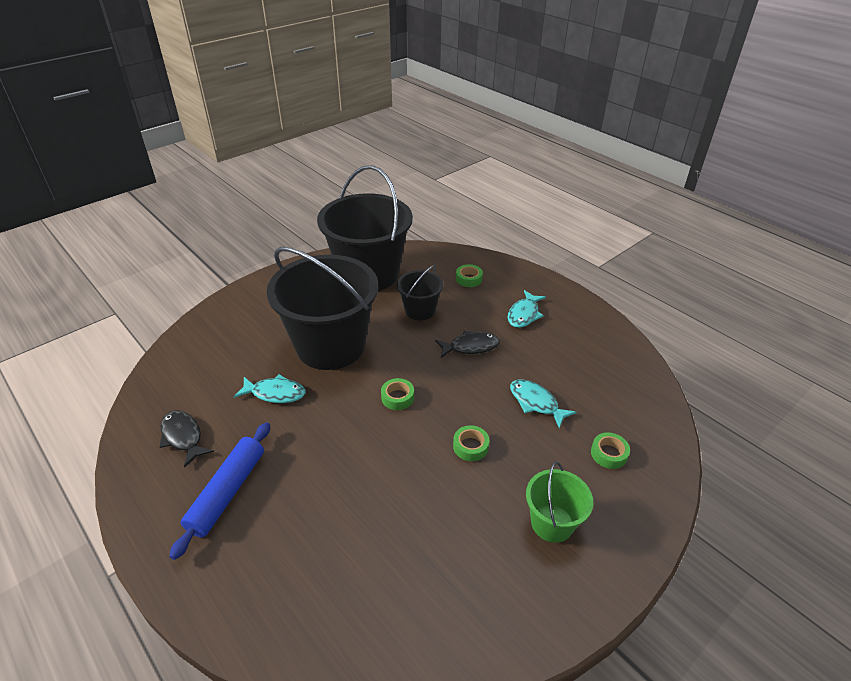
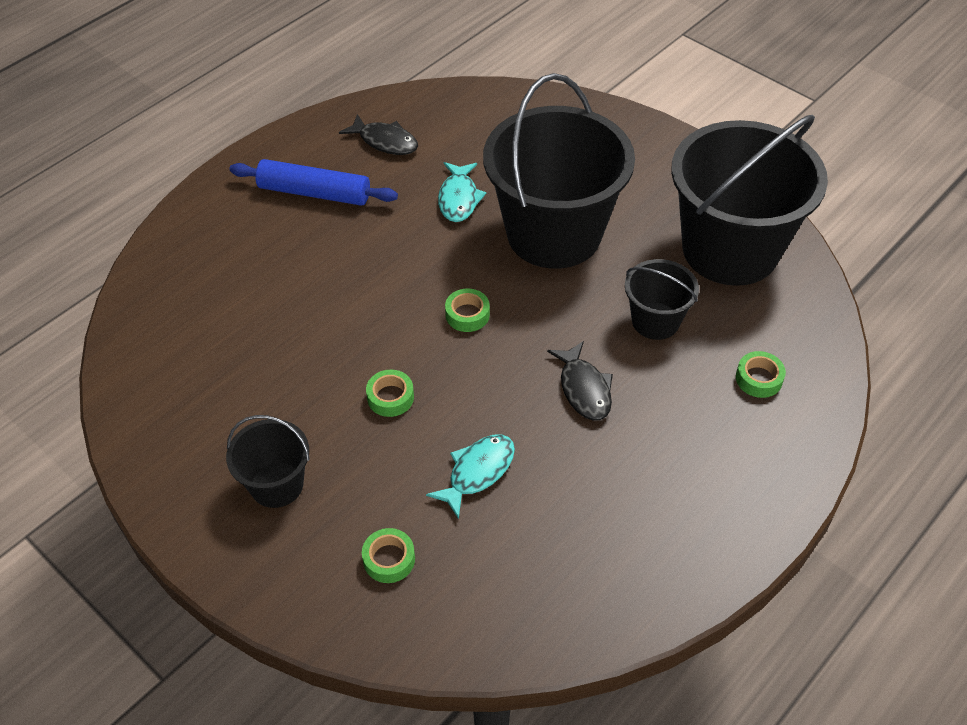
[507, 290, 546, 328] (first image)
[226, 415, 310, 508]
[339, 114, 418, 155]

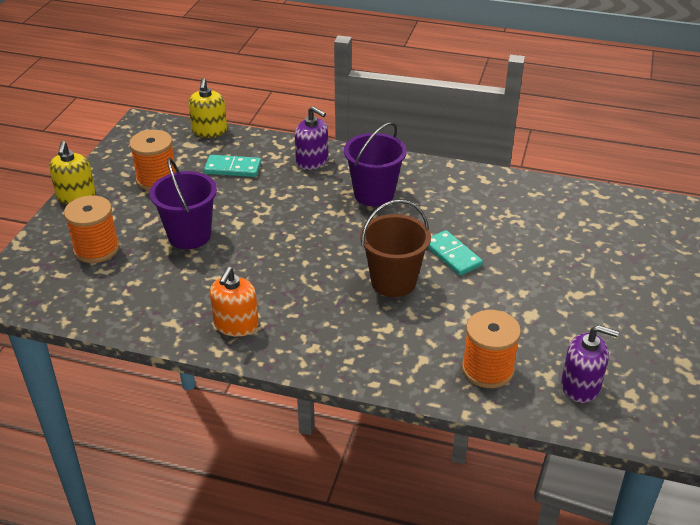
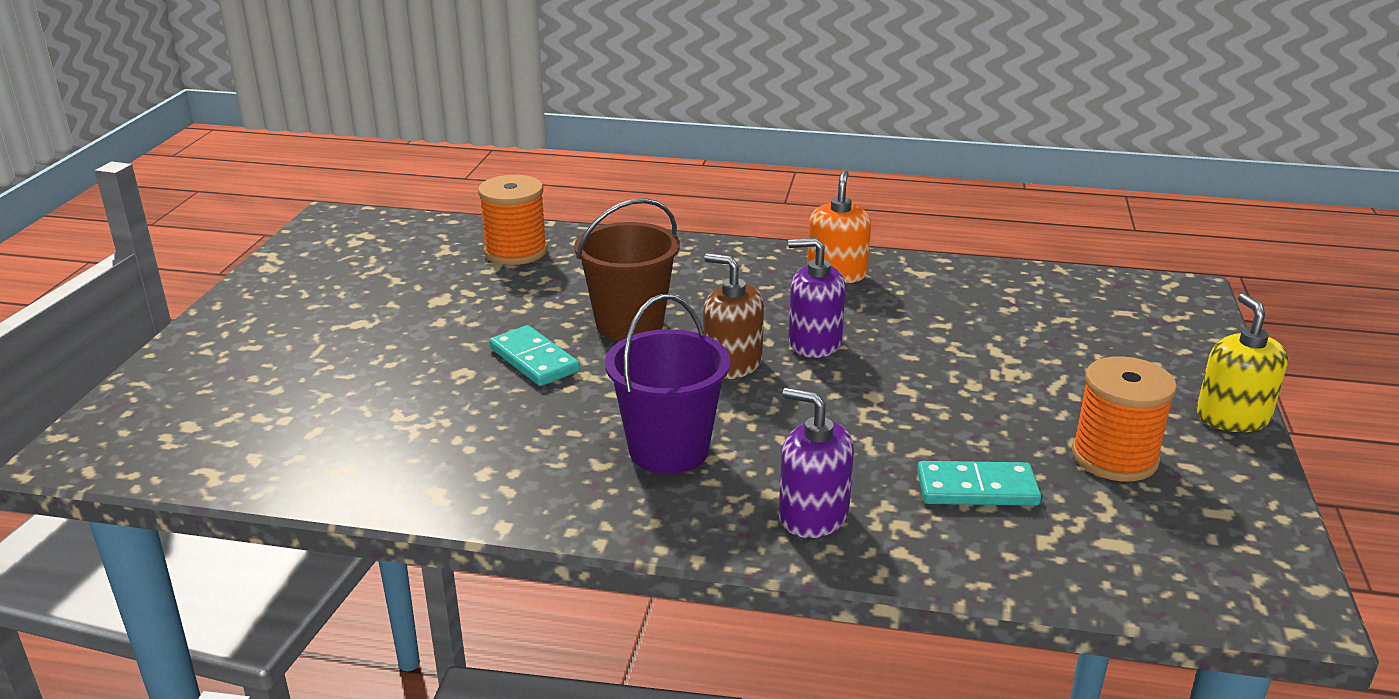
[64, 195, 119, 263] (first image)
[150, 158, 217, 249] (first image)
[188, 78, 227, 138] (first image)
[703, 253, 764, 379]
[788, 238, 846, 358]

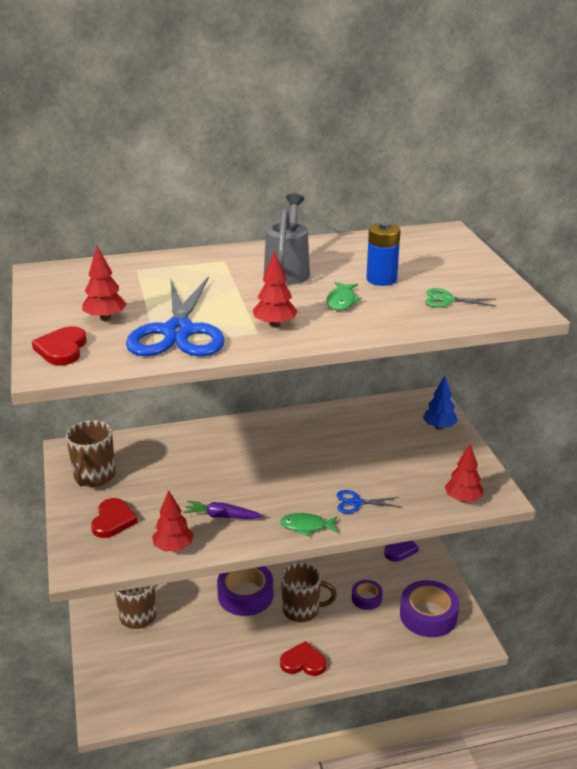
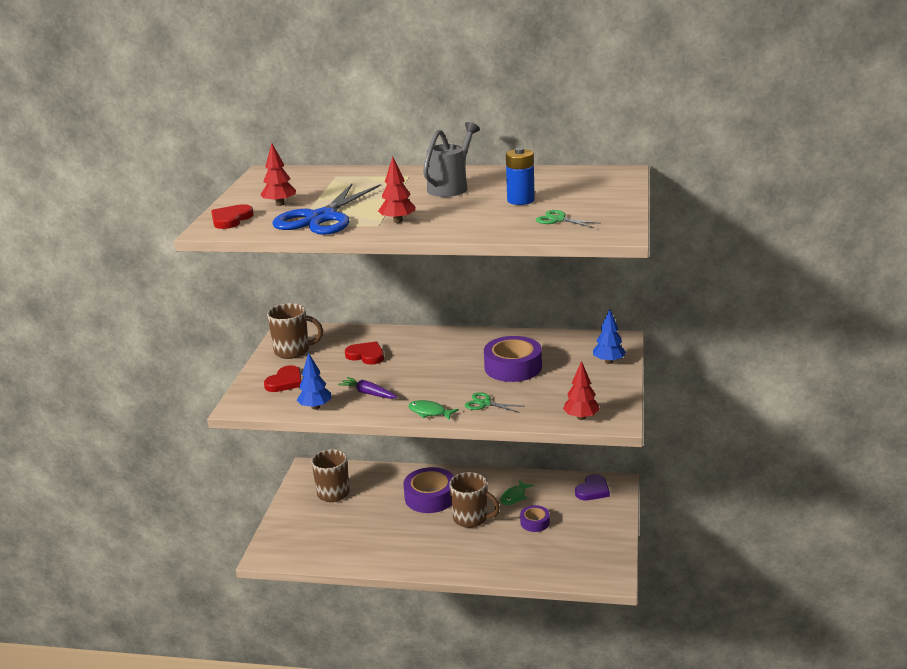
[345, 342, 384, 365]
[500, 480, 534, 505]
[484, 336, 542, 382]
[297, 352, 332, 410]
[465, 392, 522, 413]
[267, 303, 323, 359]

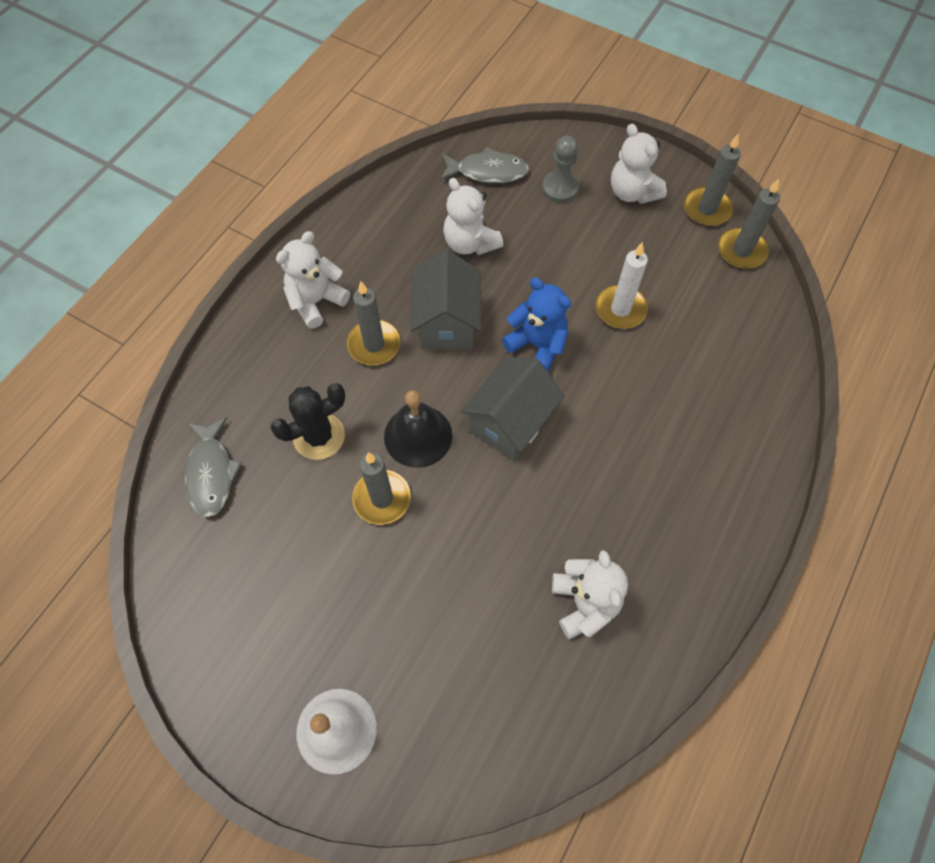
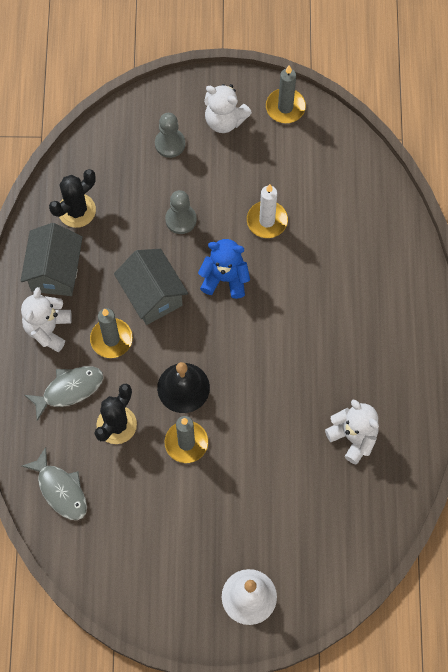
[443, 178, 503, 255] (first image)
[718, 179, 780, 269] (first image)
[49, 169, 96, 228]
[165, 190, 197, 234]
[25, 366, 104, 421]
[20, 223, 83, 296]

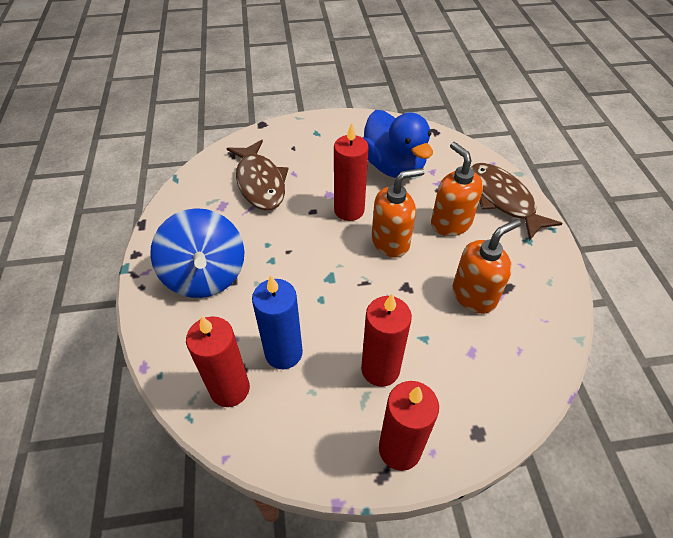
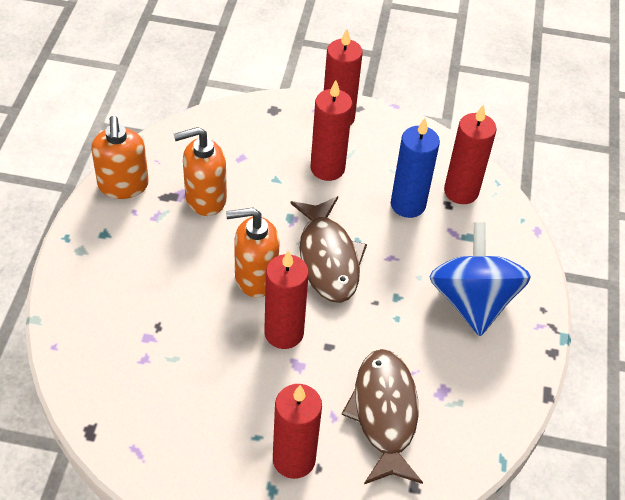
[363, 110, 433, 178] (first image)
[273, 384, 322, 479]
[91, 116, 149, 199]
[290, 196, 367, 303]

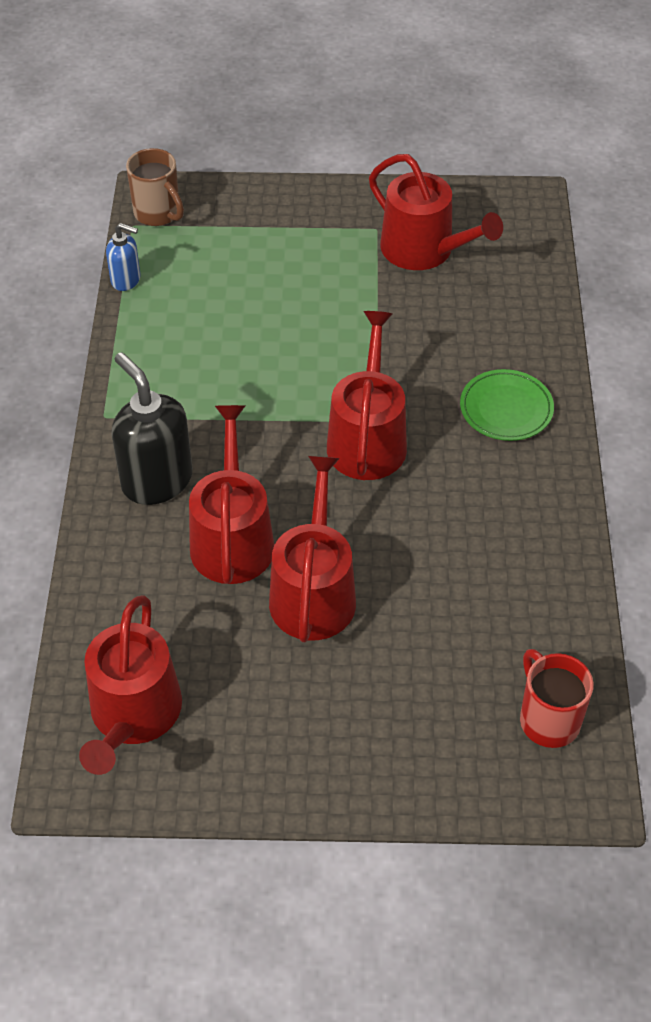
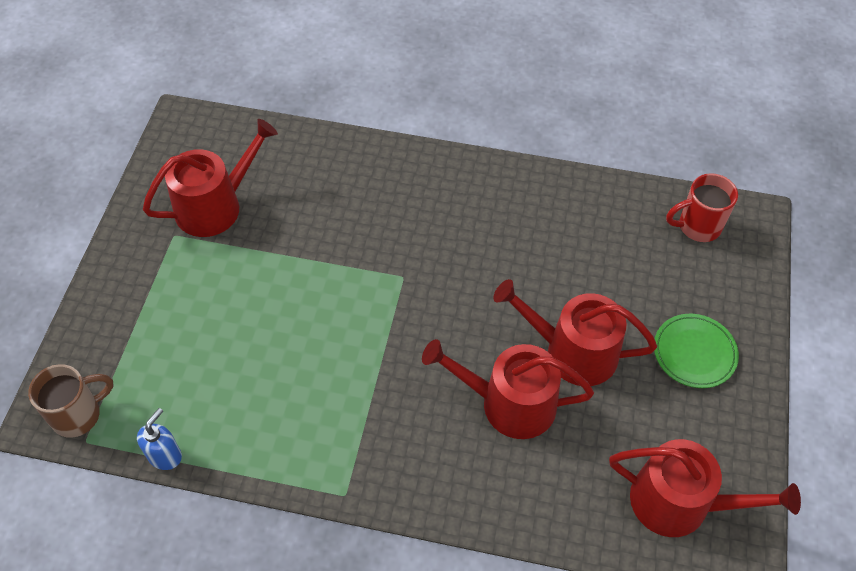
[111, 352, 193, 505] (first image)
[327, 311, 407, 480] (first image)
[654, 314, 739, 388]

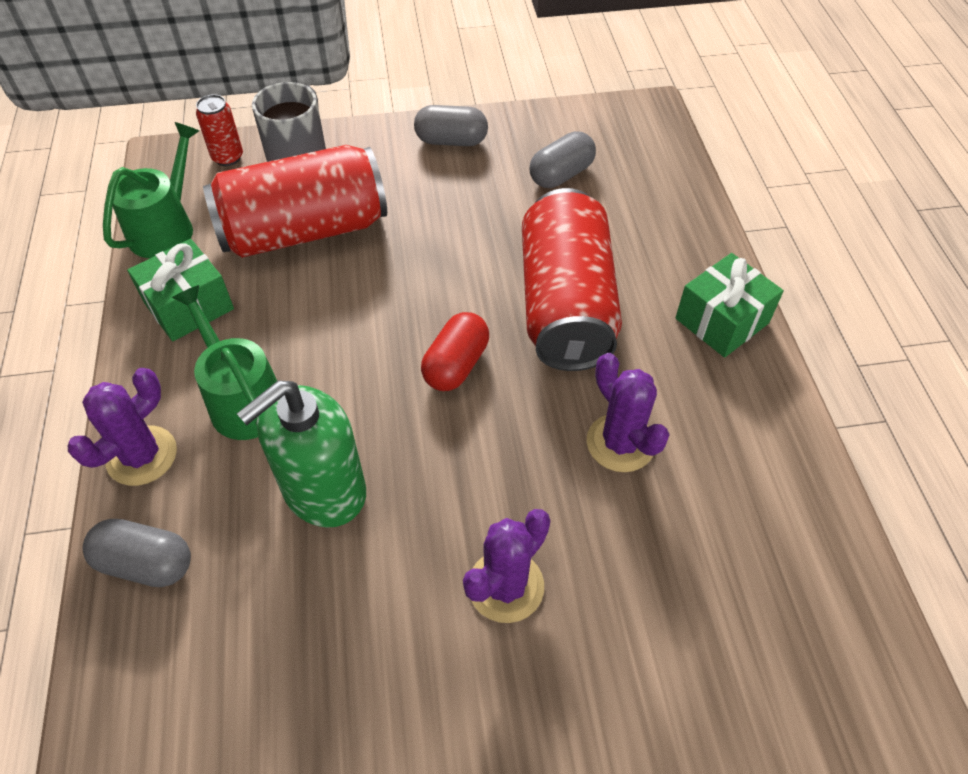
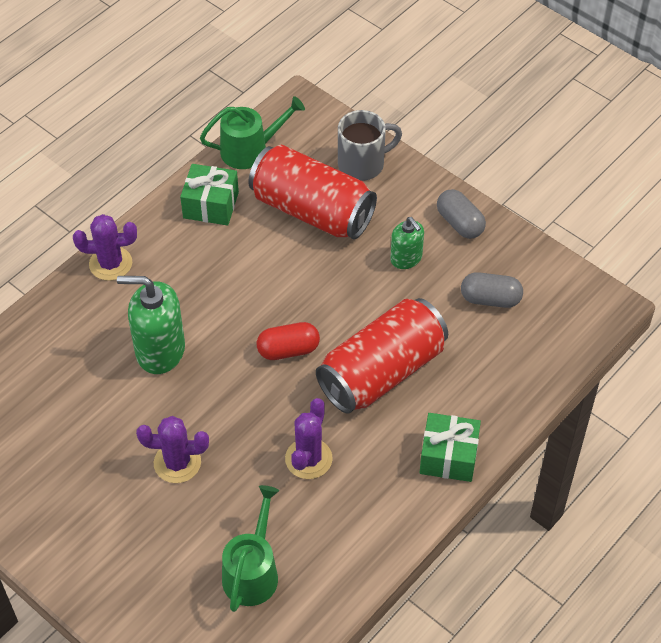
[82, 519, 191, 587] (first image)
[196, 94, 243, 166] (first image)
[390, 217, 424, 269]
[222, 485, 279, 612]

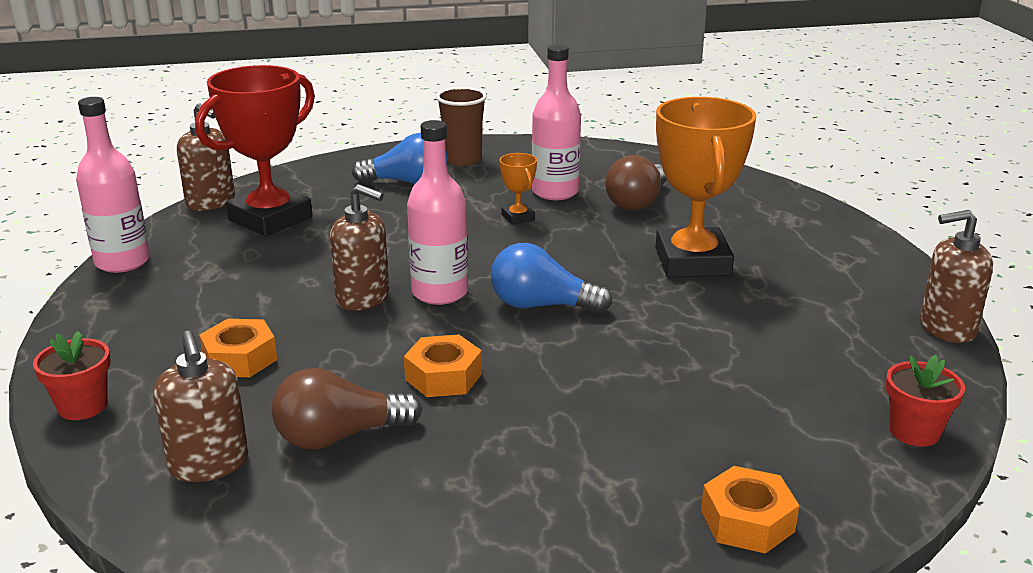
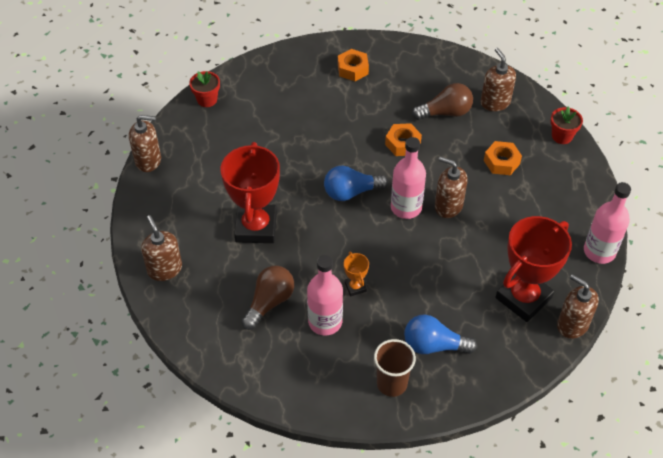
[141, 215, 182, 281]
[338, 49, 369, 81]
[221, 142, 280, 243]
[324, 166, 388, 201]

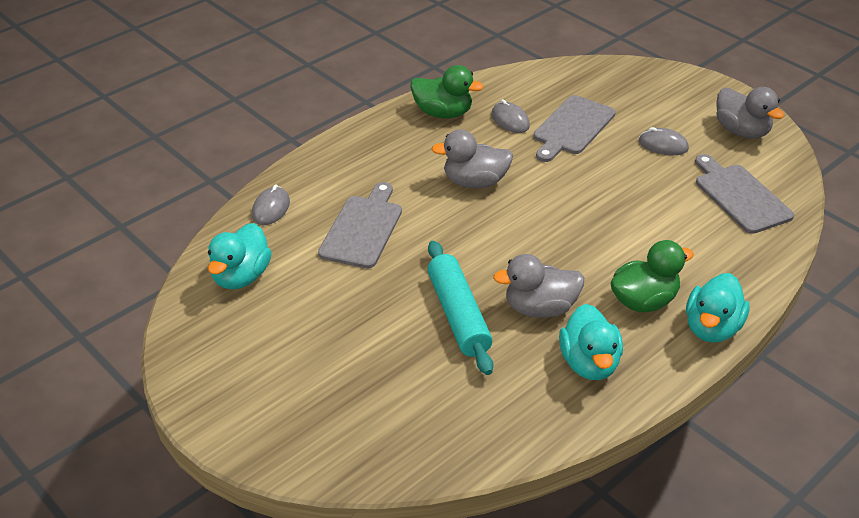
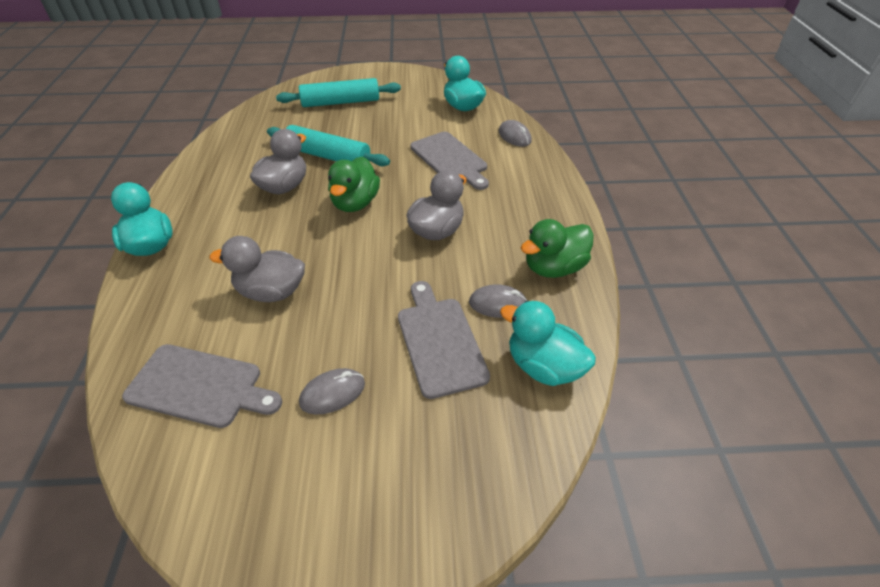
[276, 78, 401, 107]
[500, 301, 596, 386]
[328, 156, 380, 212]
[210, 236, 305, 302]

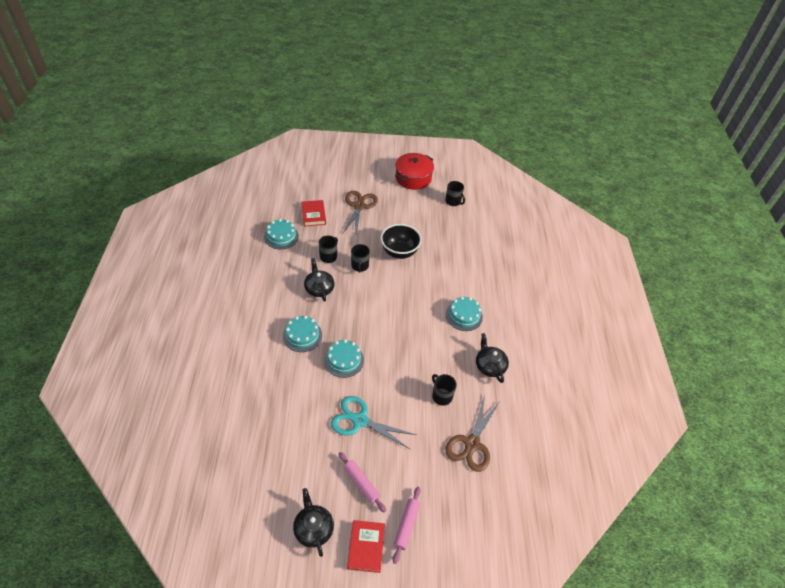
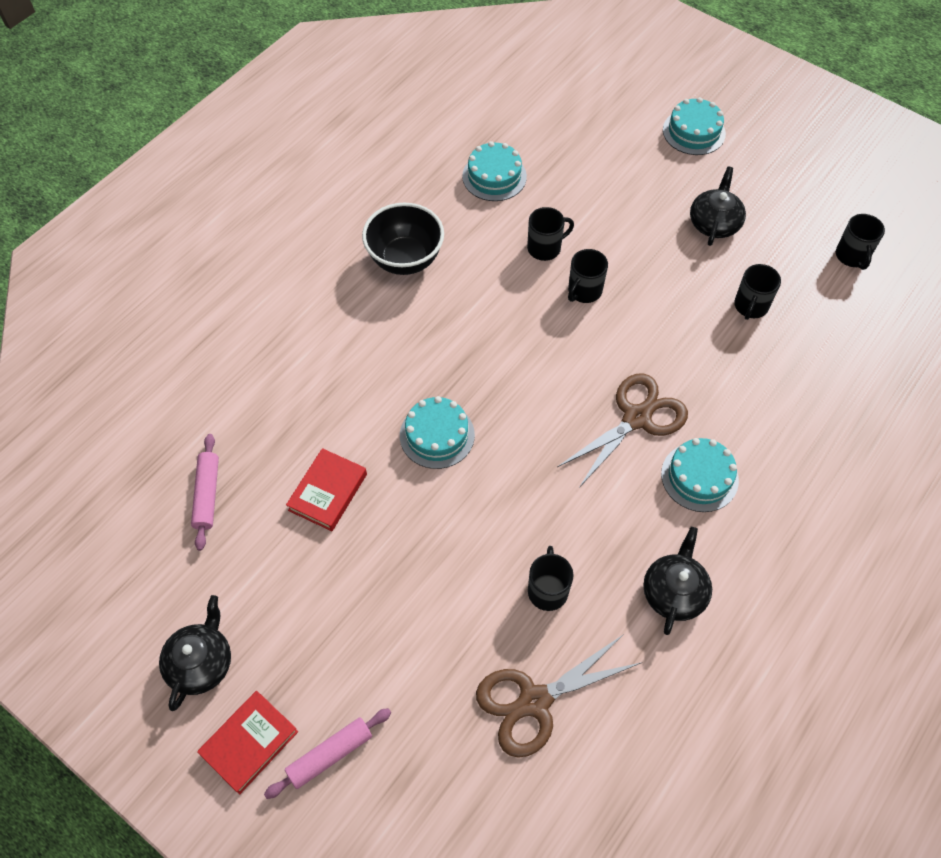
[331, 396, 416, 449] (first image)
[395, 153, 434, 190] (first image)
[734, 264, 781, 320]
[663, 97, 726, 155]
[286, 448, 367, 531]
[690, 167, 746, 246]
[191, 434, 219, 551]
[557, 373, 688, 488]
[362, 203, 444, 275]

